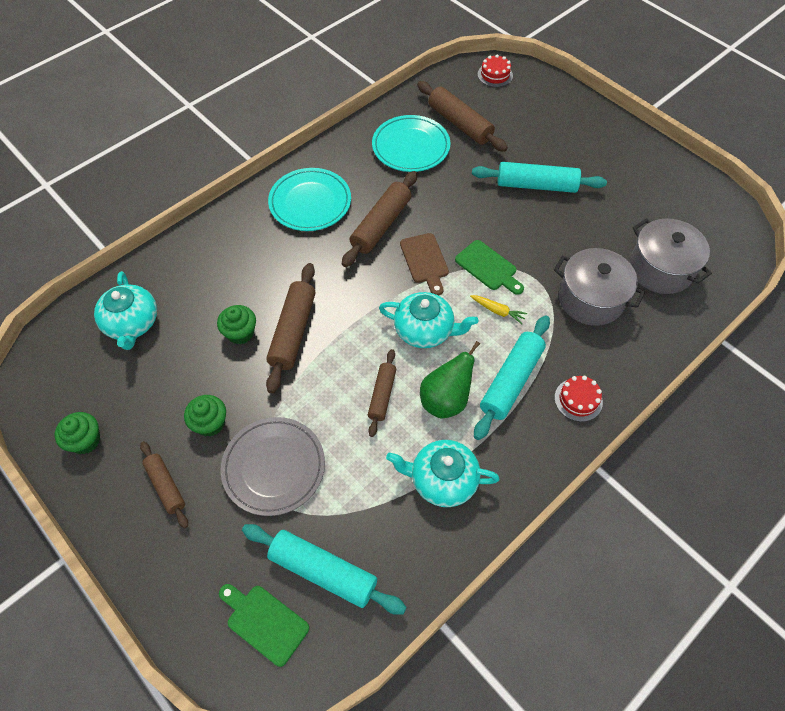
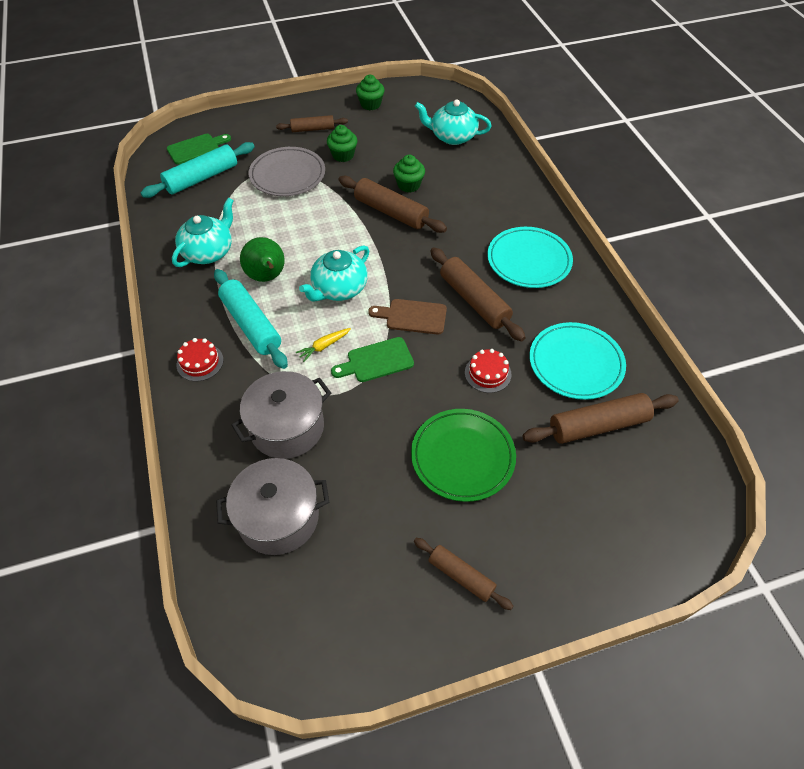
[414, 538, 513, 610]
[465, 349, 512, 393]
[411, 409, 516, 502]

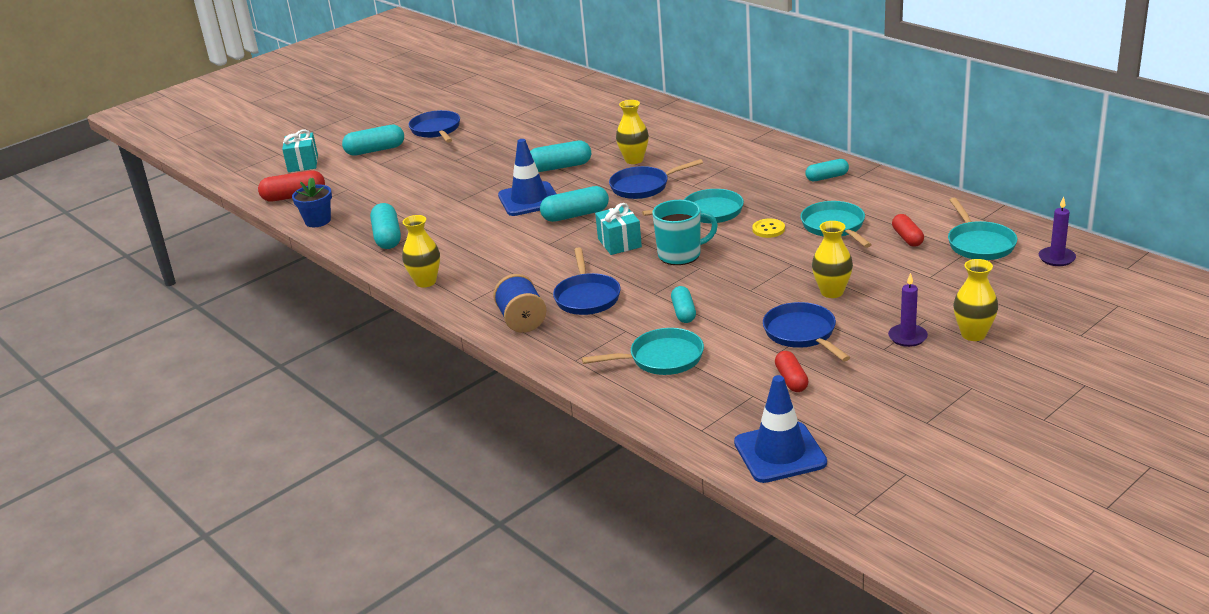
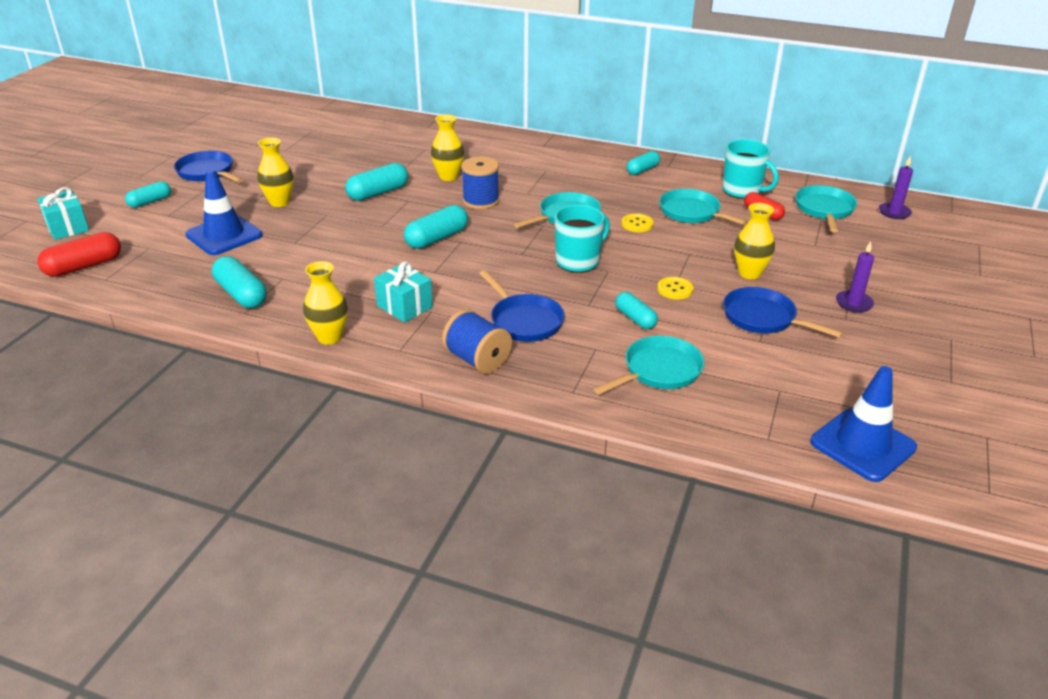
[292, 178, 332, 227] (first image)
[775, 351, 809, 392] (first image)
[657, 277, 693, 300]
[722, 139, 779, 199]
[185, 169, 263, 255]
[374, 261, 433, 323]
[257, 138, 293, 207]
[461, 157, 499, 209]
[795, 185, 857, 232]
[125, 181, 171, 208]

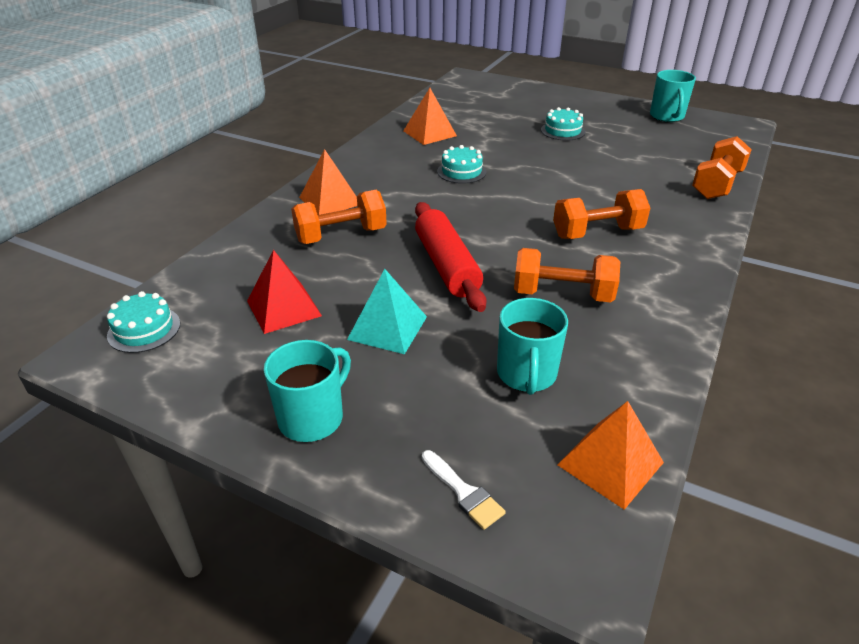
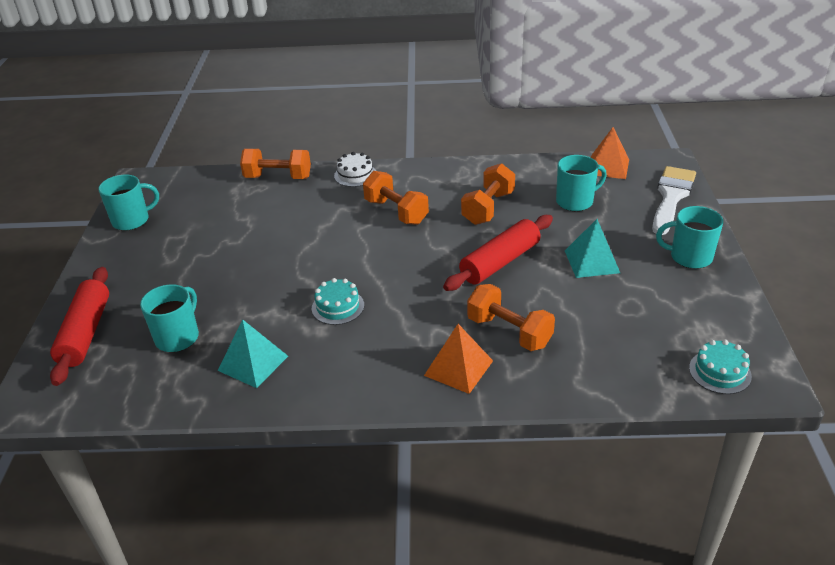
[247, 250, 322, 334] (first image)
[541, 107, 585, 141] (first image)
[50, 267, 109, 386]
[140, 284, 199, 352]
[334, 152, 376, 187]
[218, 319, 288, 388]
[461, 163, 515, 225]
[652, 166, 696, 235]

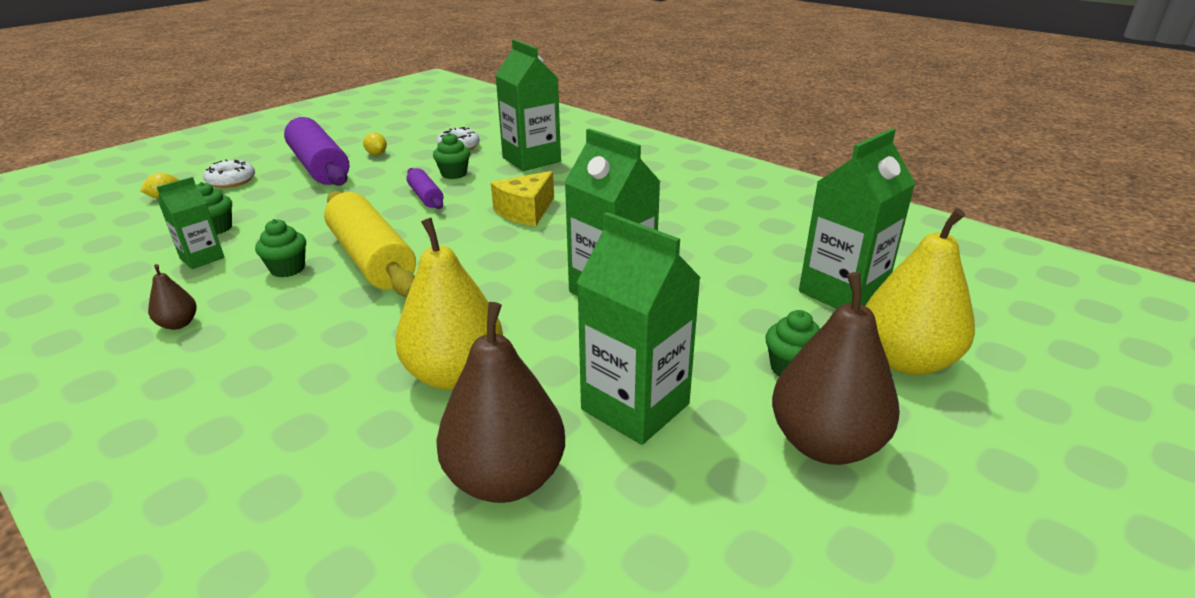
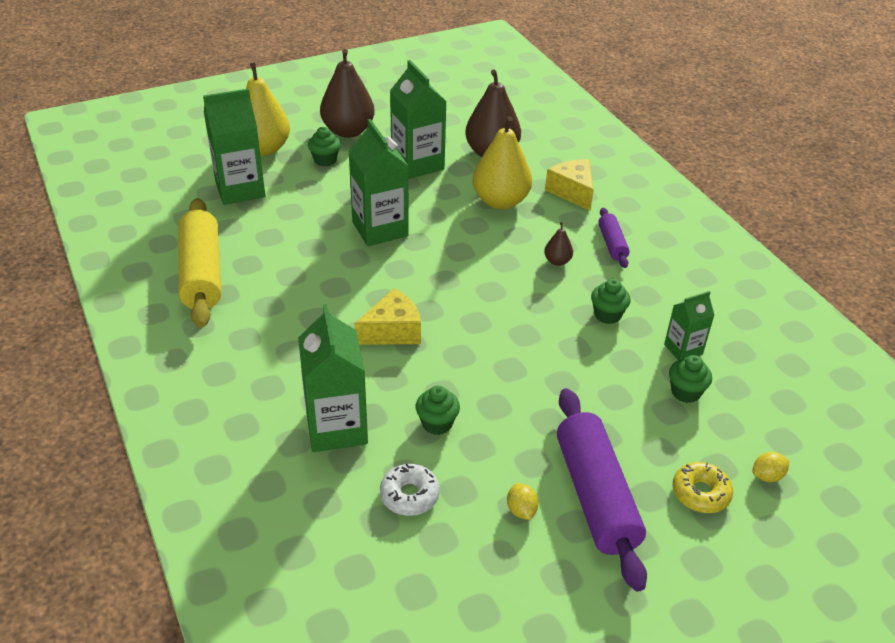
[545, 159, 594, 211]
[544, 222, 573, 266]
[178, 198, 221, 328]
[598, 208, 630, 268]
[673, 462, 733, 513]

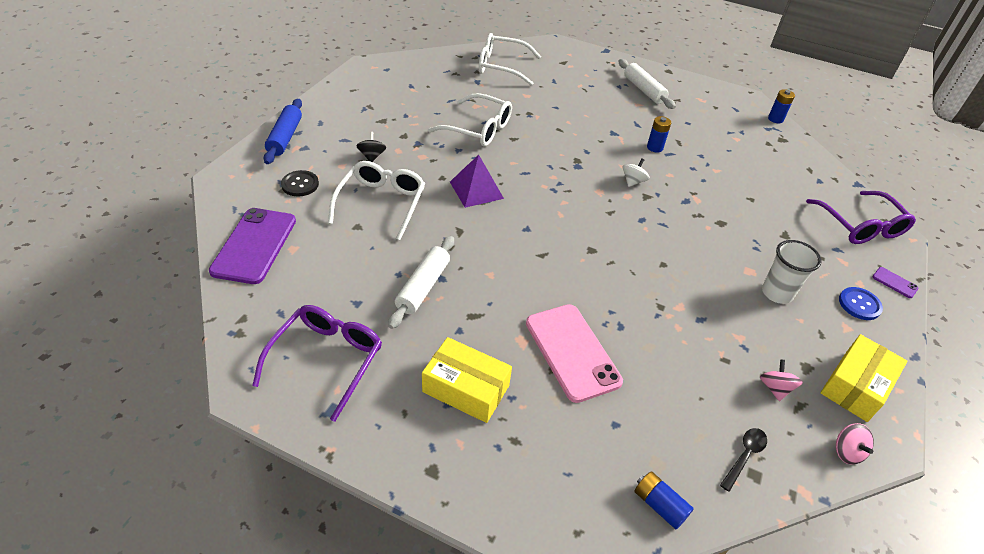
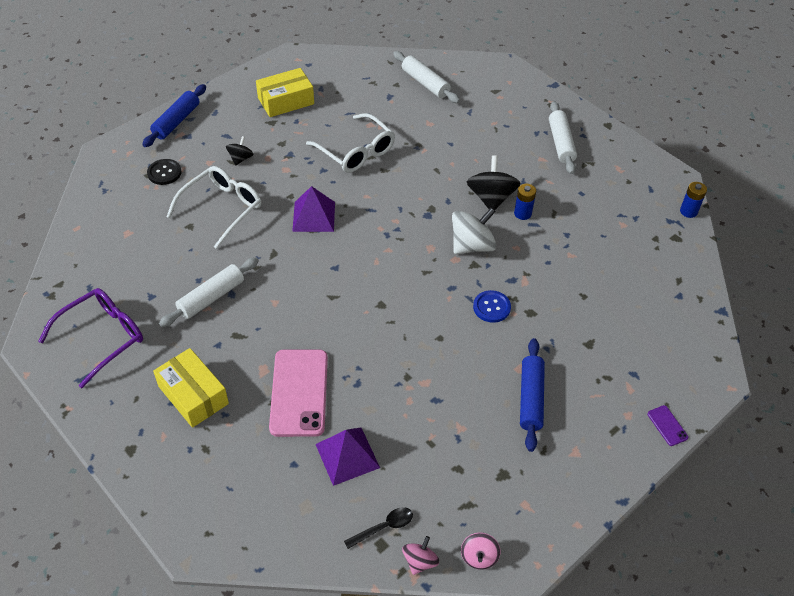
[209, 208, 296, 284] (first image)
[634, 471, 694, 529] (first image)
[806, 191, 916, 244] (first image)
[315, 428, 380, 486]
[467, 155, 521, 210]
[402, 536, 439, 575]
[256, 68, 314, 117]
[473, 290, 511, 323]
[393, 51, 460, 103]
[520, 338, 545, 452]
[452, 208, 497, 254]

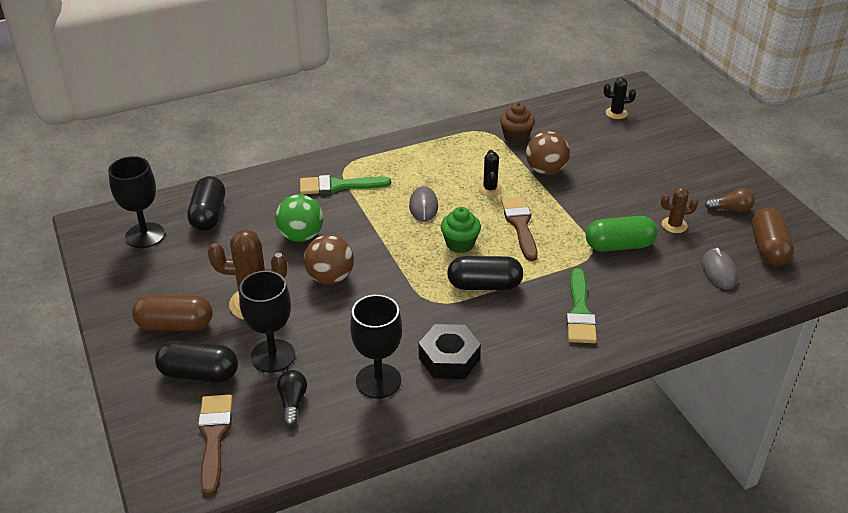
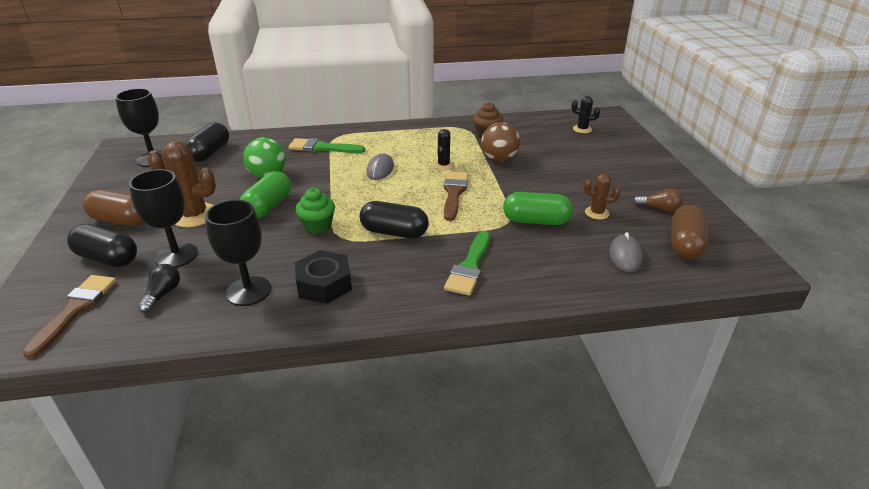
[295, 188, 335, 234]
[240, 171, 291, 219]

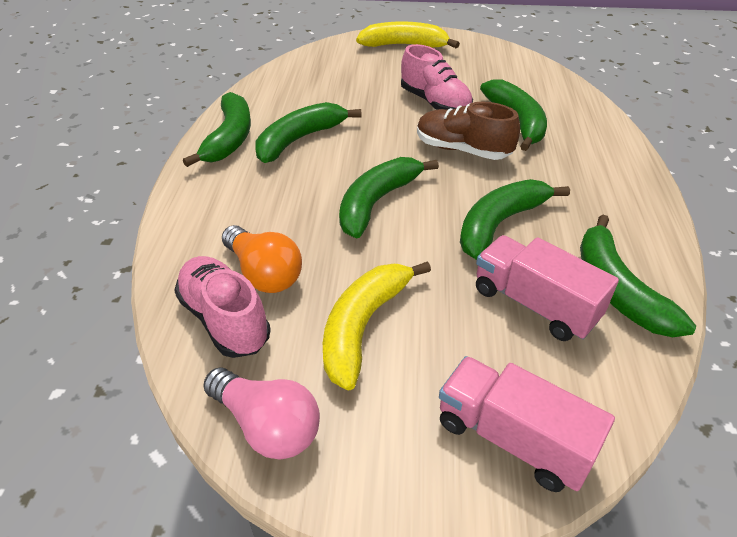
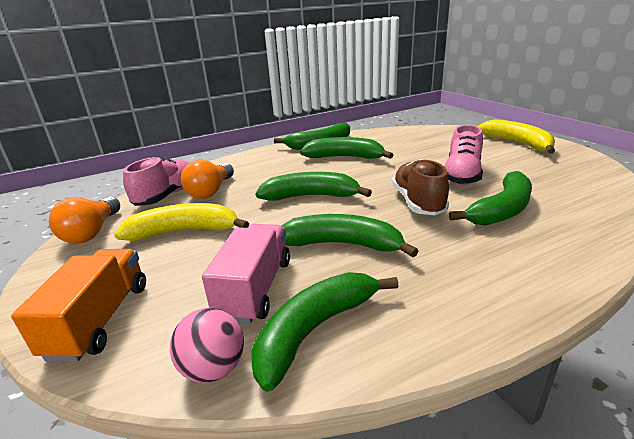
[170, 308, 244, 383]
[49, 197, 120, 244]
[11, 249, 146, 362]

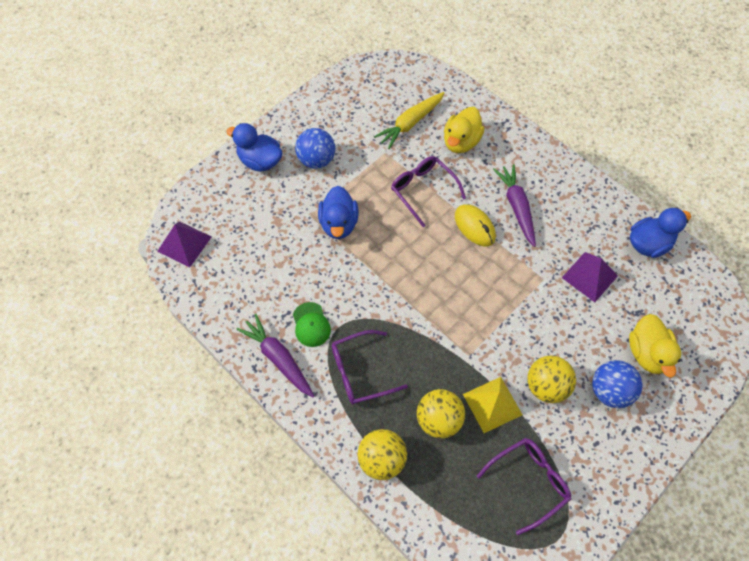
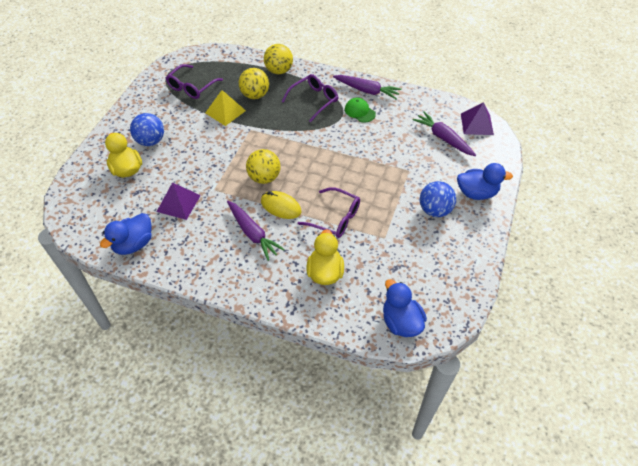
[374, 92, 444, 149] (first image)
[412, 111, 476, 156]
[383, 279, 427, 337]
[246, 149, 280, 184]

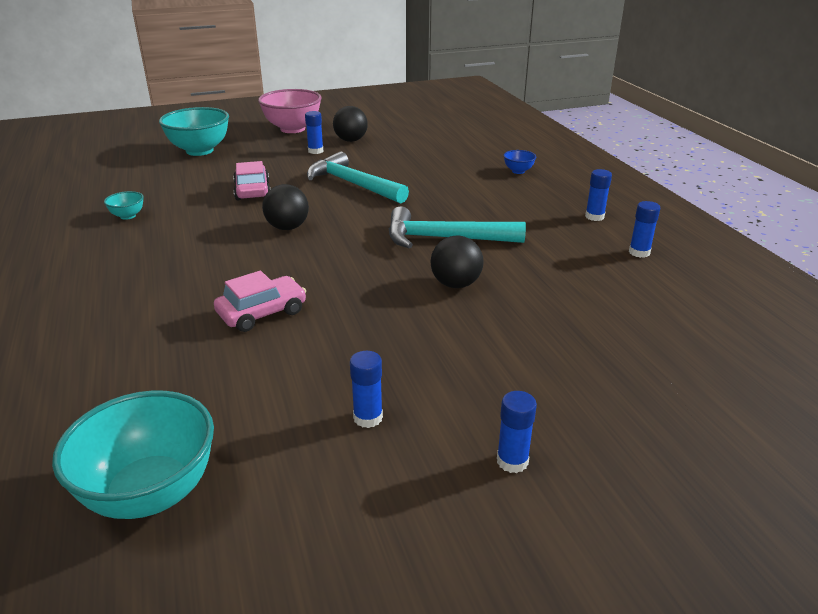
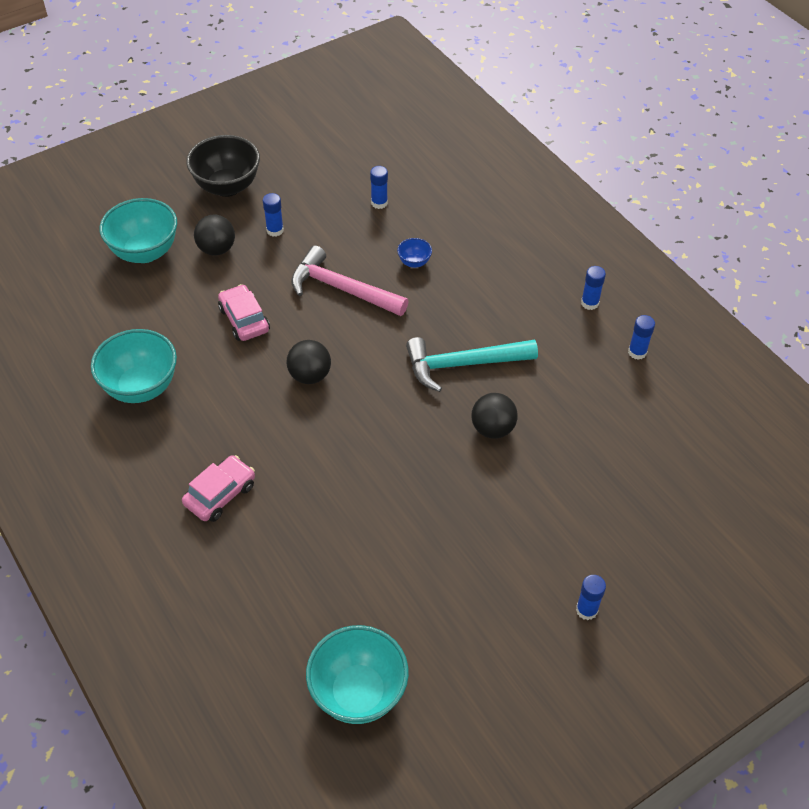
[182, 455, 255, 522]
[194, 215, 235, 256]
[370, 166, 388, 209]
[397, 238, 432, 268]
[186, 135, 260, 197]
[291, 245, 409, 316]
[91, 329, 177, 403]

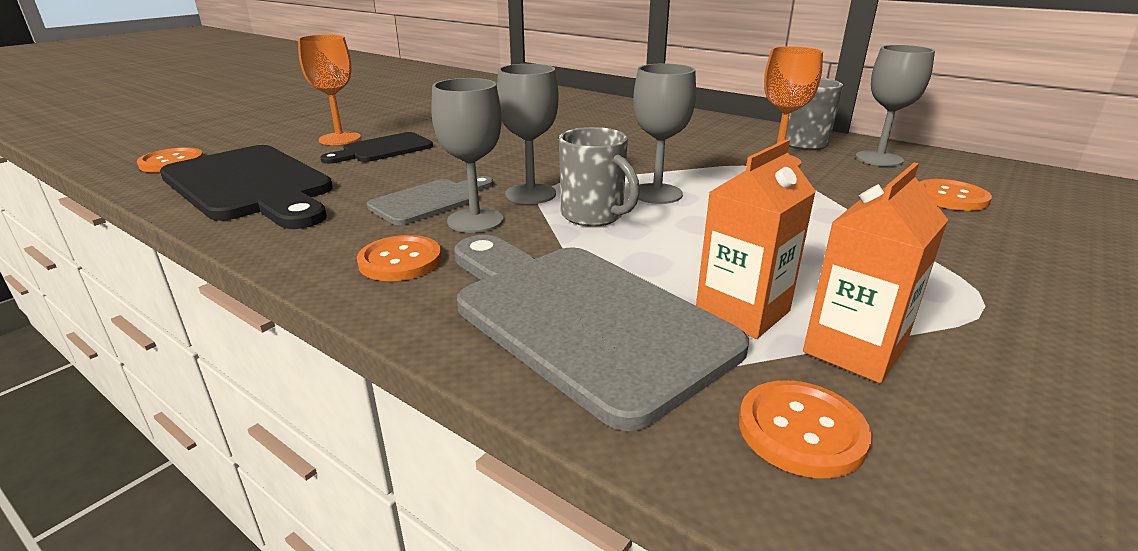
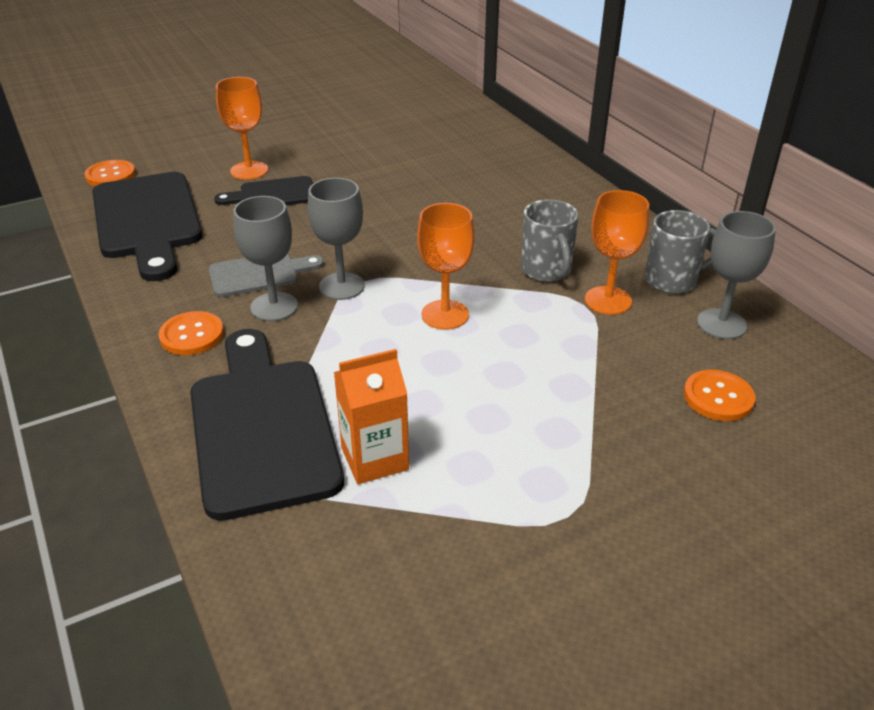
[739, 380, 872, 478] (first image)
[803, 163, 948, 383] (first image)
[521, 199, 579, 282]
[190, 329, 344, 521]
[417, 203, 475, 330]

